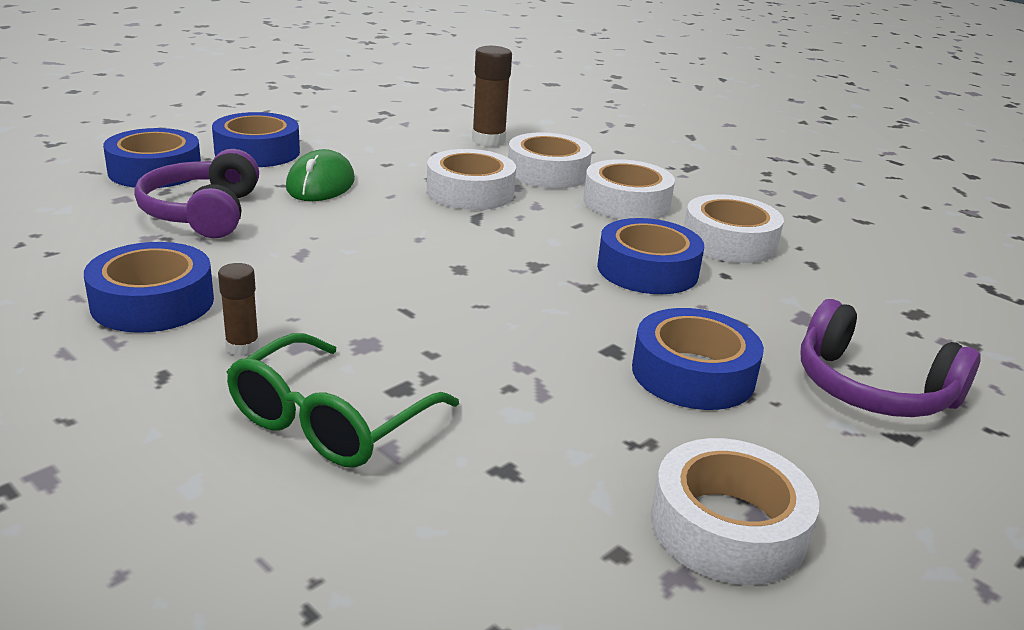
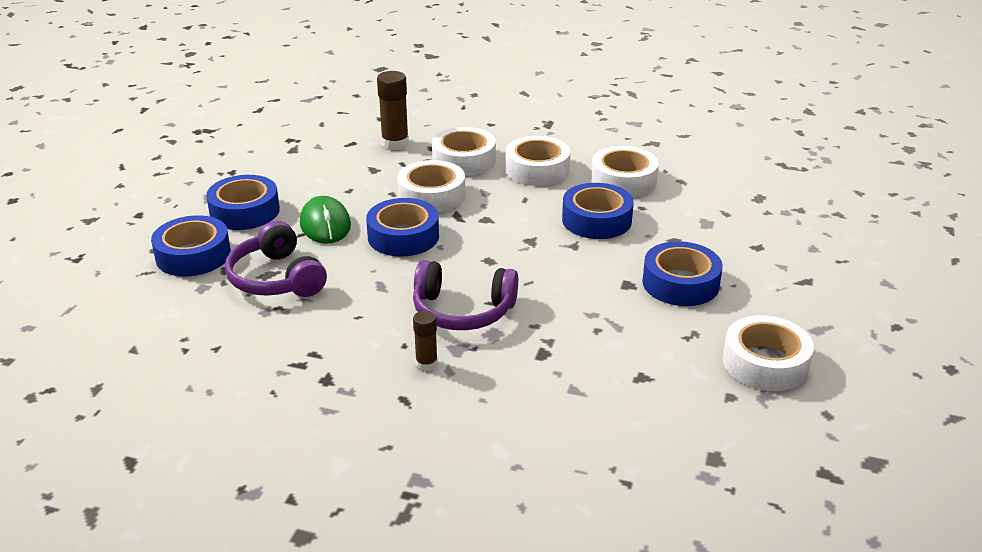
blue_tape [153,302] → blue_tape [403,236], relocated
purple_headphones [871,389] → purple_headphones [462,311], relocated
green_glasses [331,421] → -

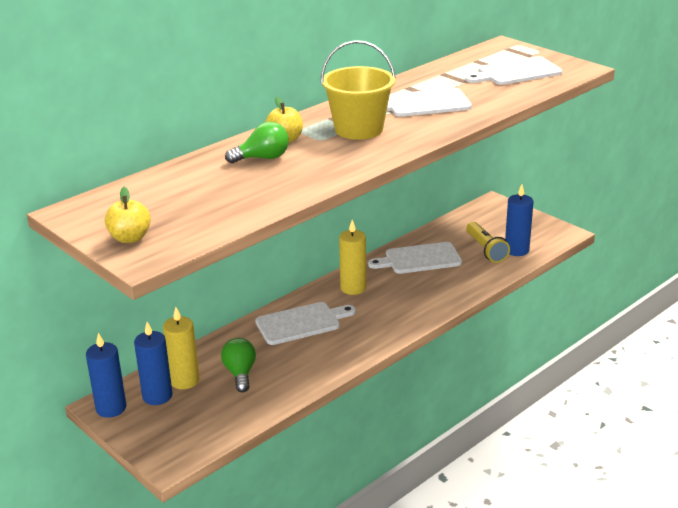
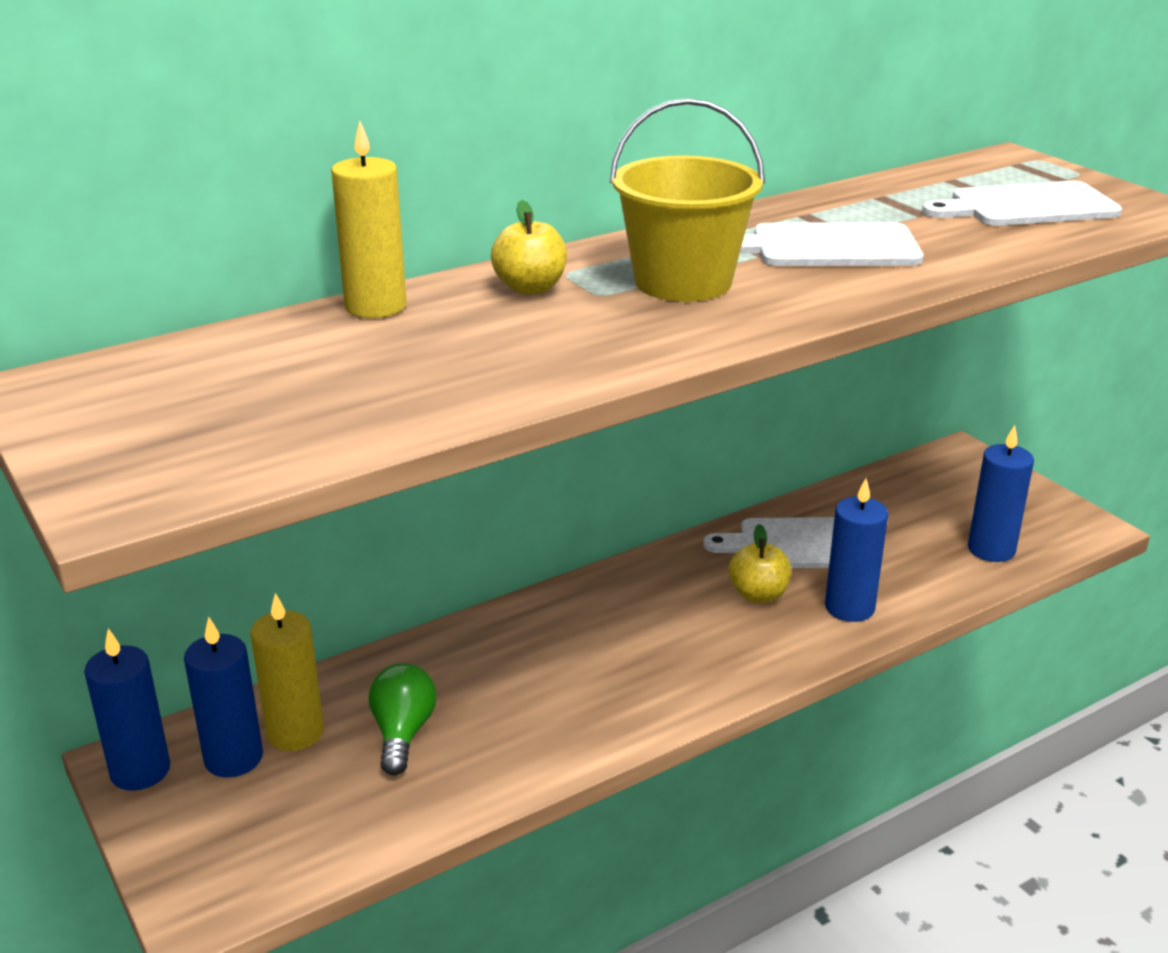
yellow_candle [353,288] → yellow_candle [375,306], relocated
yellow_apple [130,238] → yellow_apple [758,595], relocated
- → blue_candle [849,607]
green_light_bulb [262,158] → -
white_cutting_board [301,323] → -
yellow_flashlight [486,249] → -

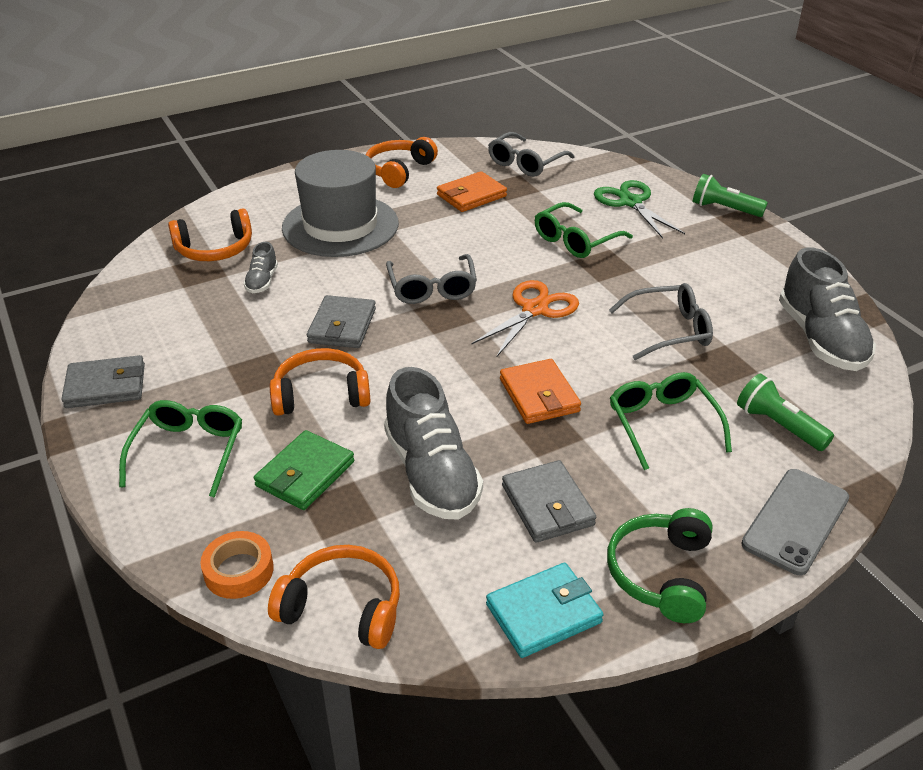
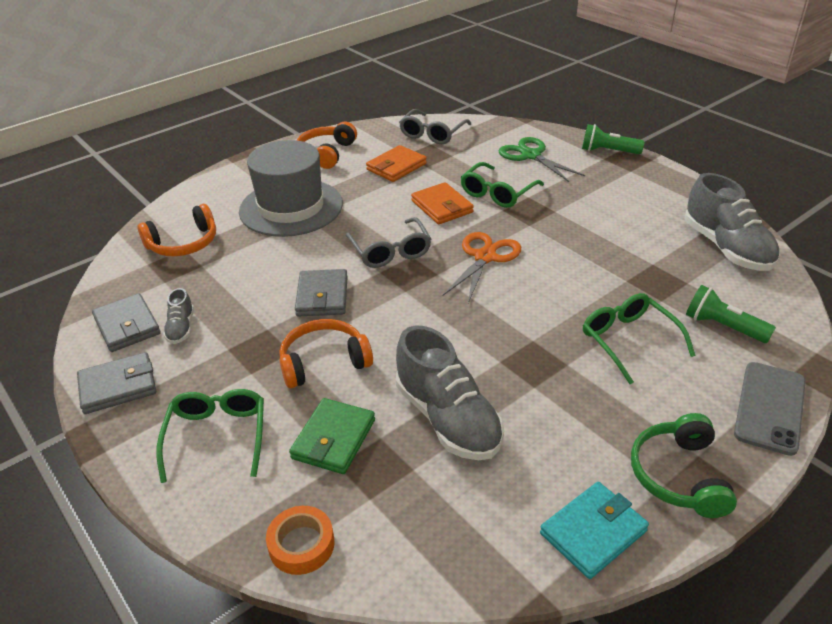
grey_wallet [547,505] → grey_wallet [127,326], relocated
grey_shoe [262,281] → grey_shoe [181,328], relocated
orange_wallet [539,395] → orange_wallet [442,207], relocated
orange_headphones [342,608] → -
grey_glasses [669,330] → -

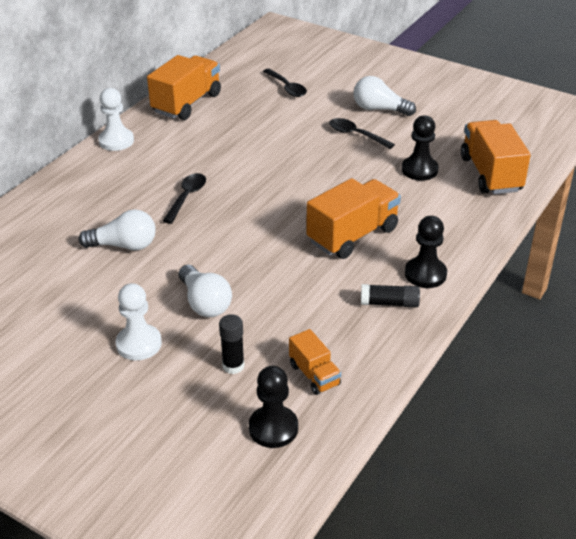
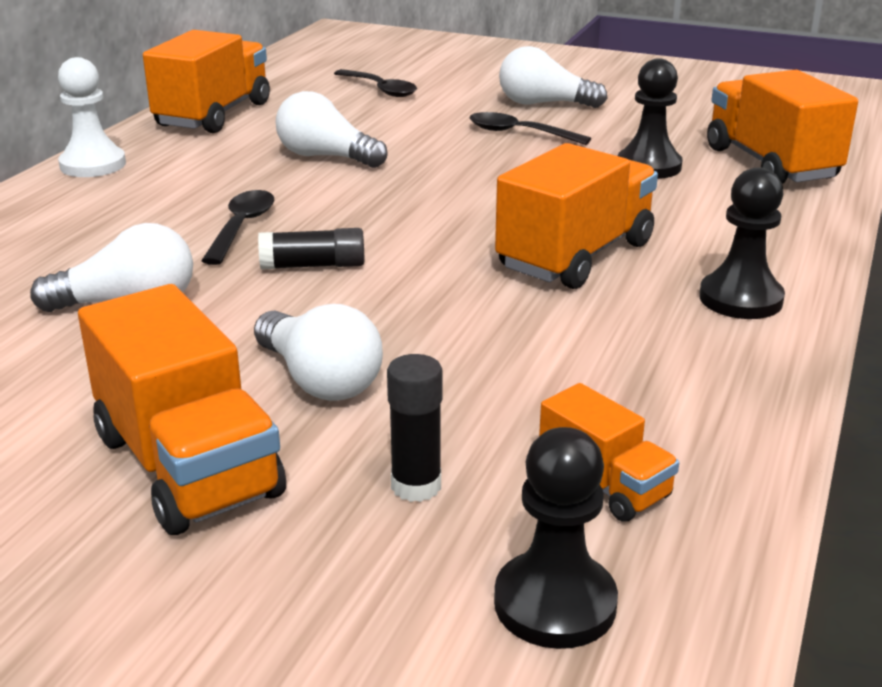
white_pawn [139,344] → orange_truck [188,466]
black_glue_stick [389,303] → black_glue_stick [313,266], relocated
- → white_light_bulb [326,157]

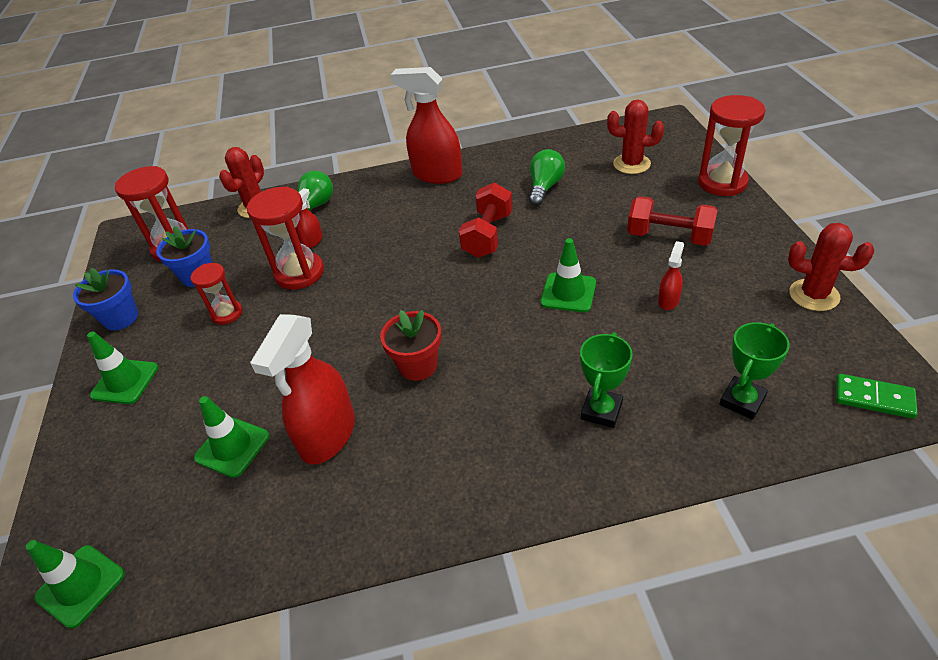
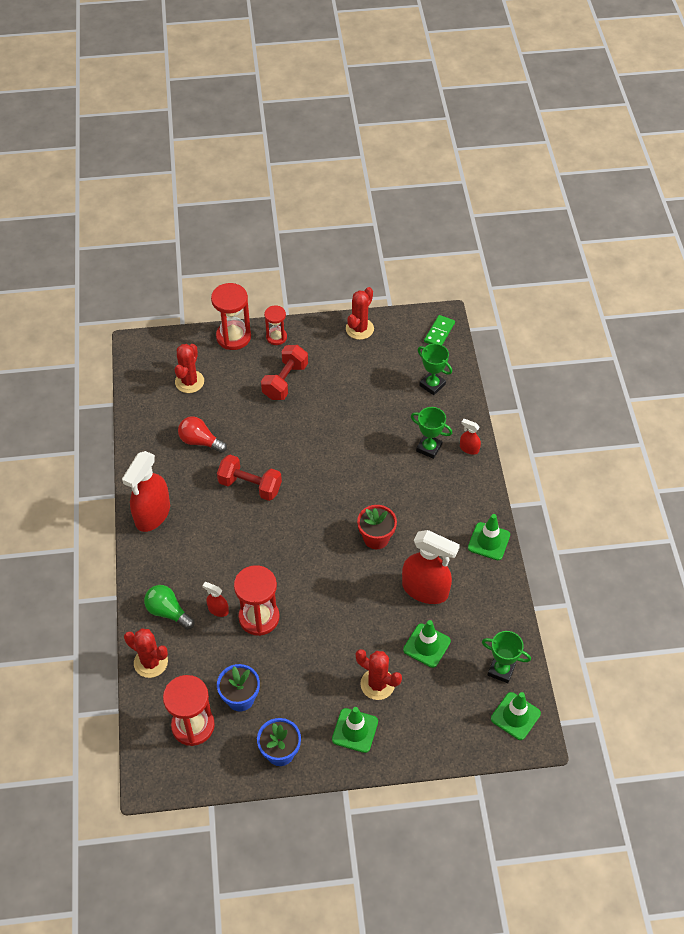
green_light_bulb [545,187] → red_light_bulb [200,441]
red_hourglass [227,314] → red_hourglass [276,337], relocated
- → red_cactus [377,684]
red_spray_bottle [668,300] → red_spray_bottle [469,448], relocated
green_traffic_cone [568,293] → green_traffic_cone [489,541], relocated
- → green_trophy [501,670]

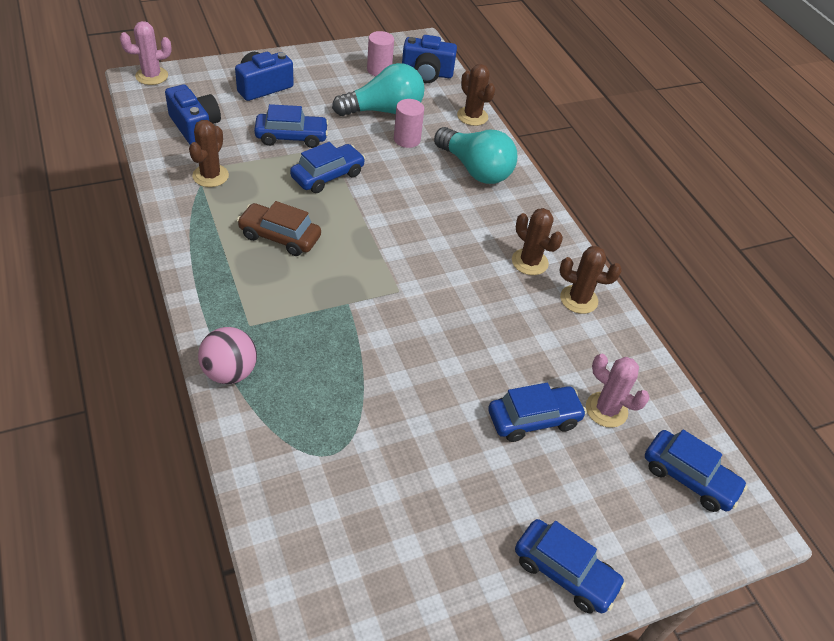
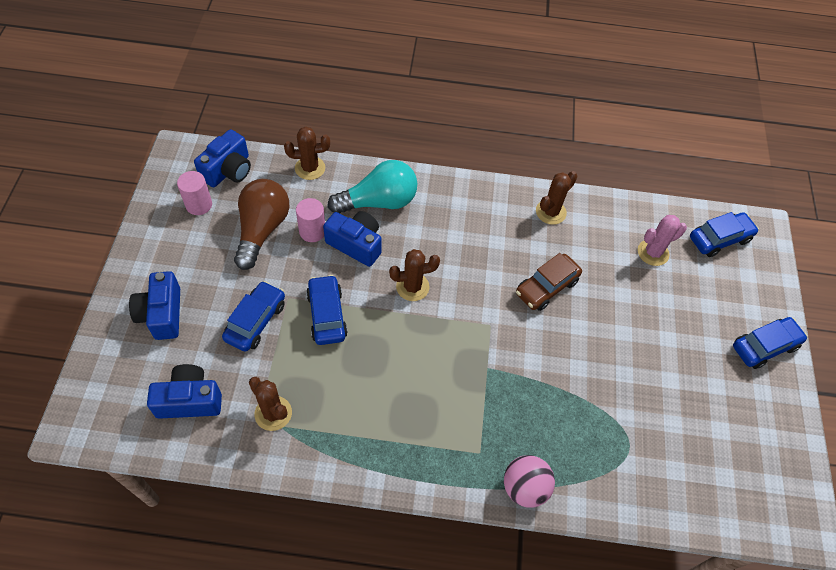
turquoise_light_bulb [384,111] → brown_light_bulb [262,230]
- → blue_camera [356,244]
brown_cactus [529,262] → brown_cactus [412,287], relocated
brown_car [279,237] → brown_car [546,287], relocated
pink_cactus [151,76] → -
blue_car [533,419] → -

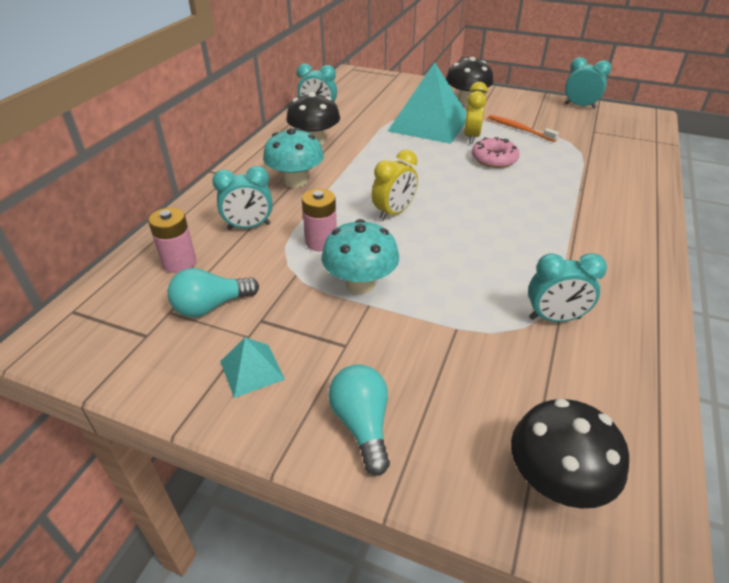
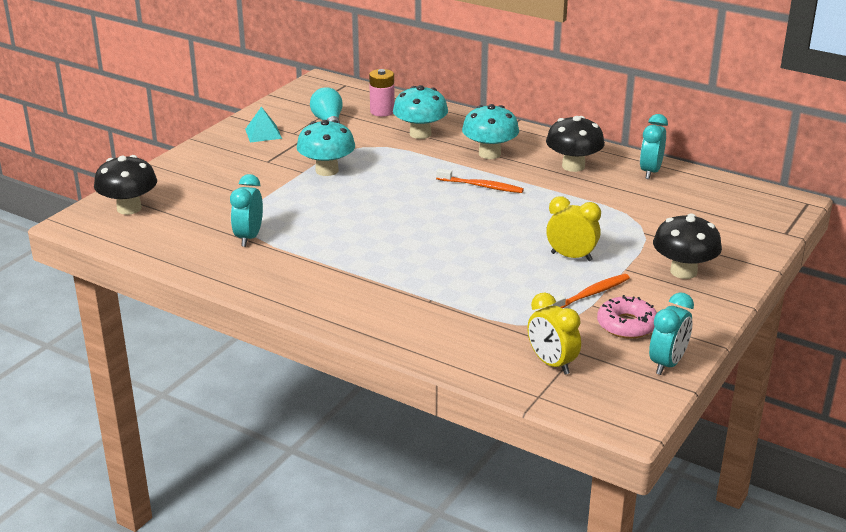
turquoise_clock [249,227] → turquoise_mushroom [420,134]
- → orange_toothbrush [481,186]
yellow_clock [394,213] → yellow_clock [551,363], relocated
pink_donut [494,159] → pink_donut [626,325], relocated
pink_battery [321,242] → -
turquoise_light_bulb [362,425] → -
turquoise_pyramid [429,124] → -

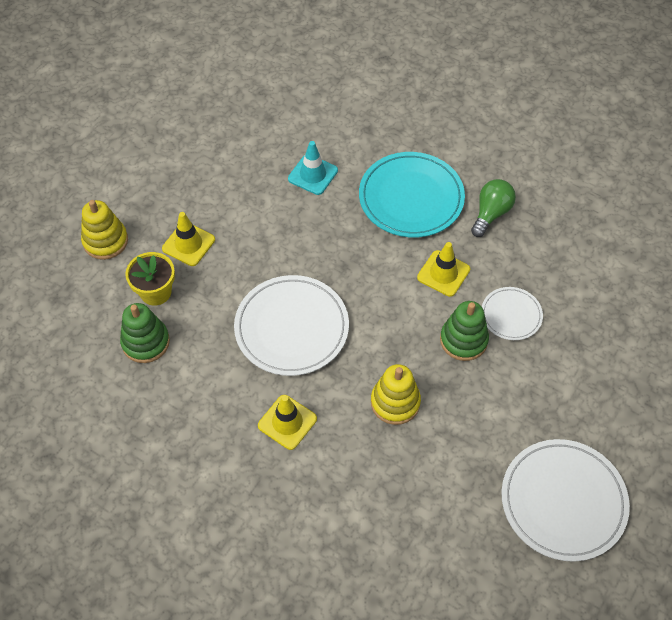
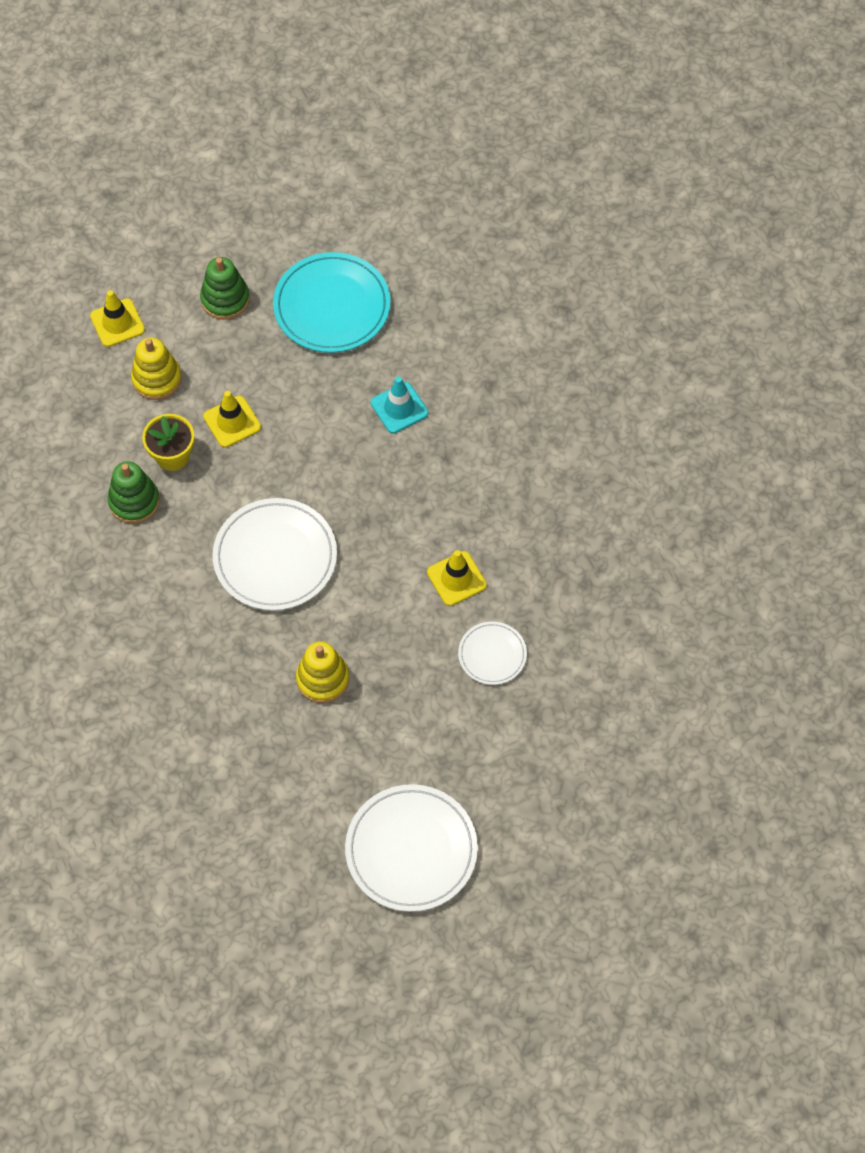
yellow_traffic_cone [287,422] → yellow_traffic_cone [117,323], relocated
green_stacking_toy [463,340] → green_stacking_toy [225,299], relocated
turquoise_plate [411,198] → turquoise_plate [332,306], relocated
green_light_bulb [491,213] → -

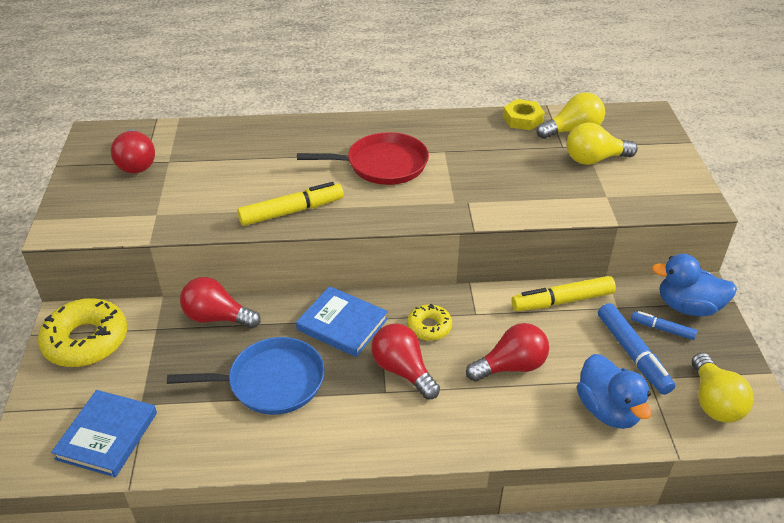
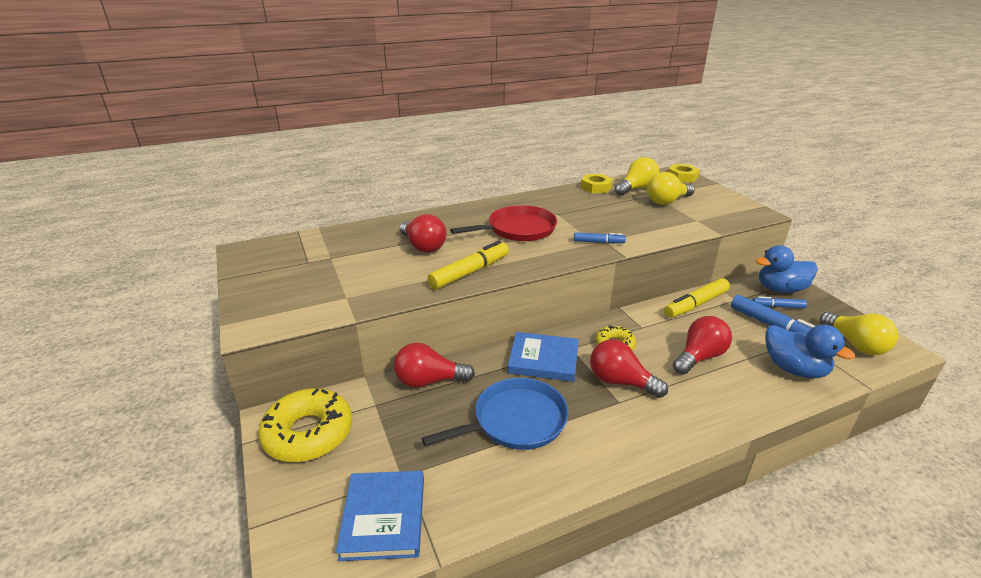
red_light_bulb [136,163] → red_light_bulb [423,246], relocated
- → blue_marker [598,242]
- → yellow_nut [682,177]

